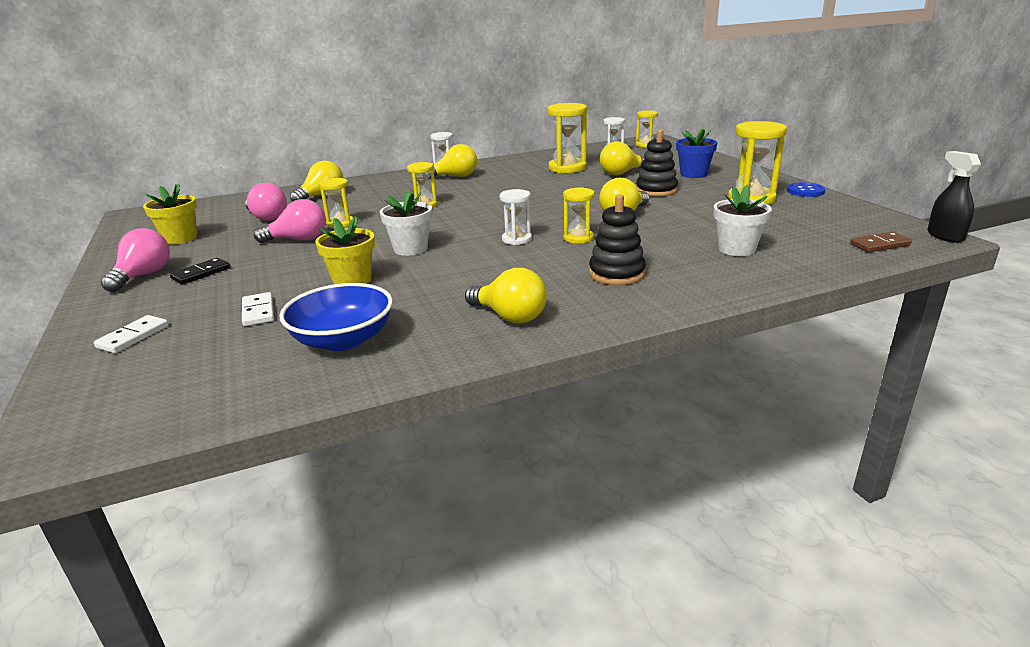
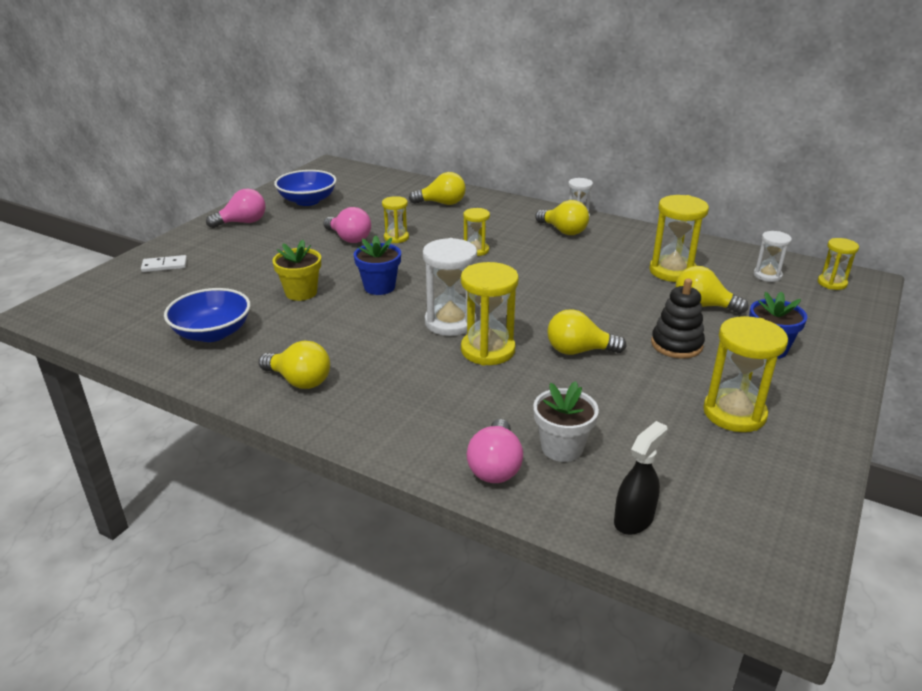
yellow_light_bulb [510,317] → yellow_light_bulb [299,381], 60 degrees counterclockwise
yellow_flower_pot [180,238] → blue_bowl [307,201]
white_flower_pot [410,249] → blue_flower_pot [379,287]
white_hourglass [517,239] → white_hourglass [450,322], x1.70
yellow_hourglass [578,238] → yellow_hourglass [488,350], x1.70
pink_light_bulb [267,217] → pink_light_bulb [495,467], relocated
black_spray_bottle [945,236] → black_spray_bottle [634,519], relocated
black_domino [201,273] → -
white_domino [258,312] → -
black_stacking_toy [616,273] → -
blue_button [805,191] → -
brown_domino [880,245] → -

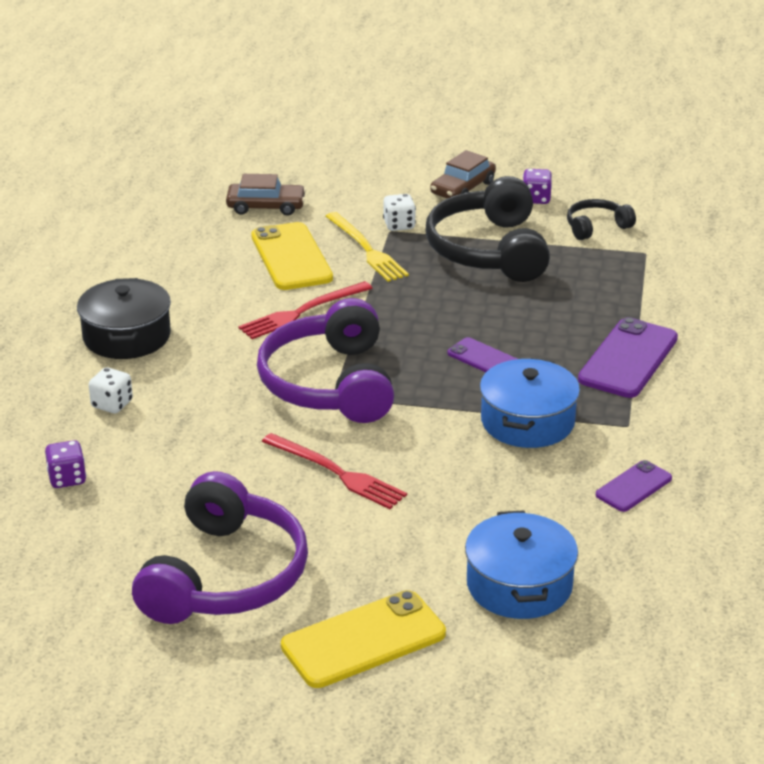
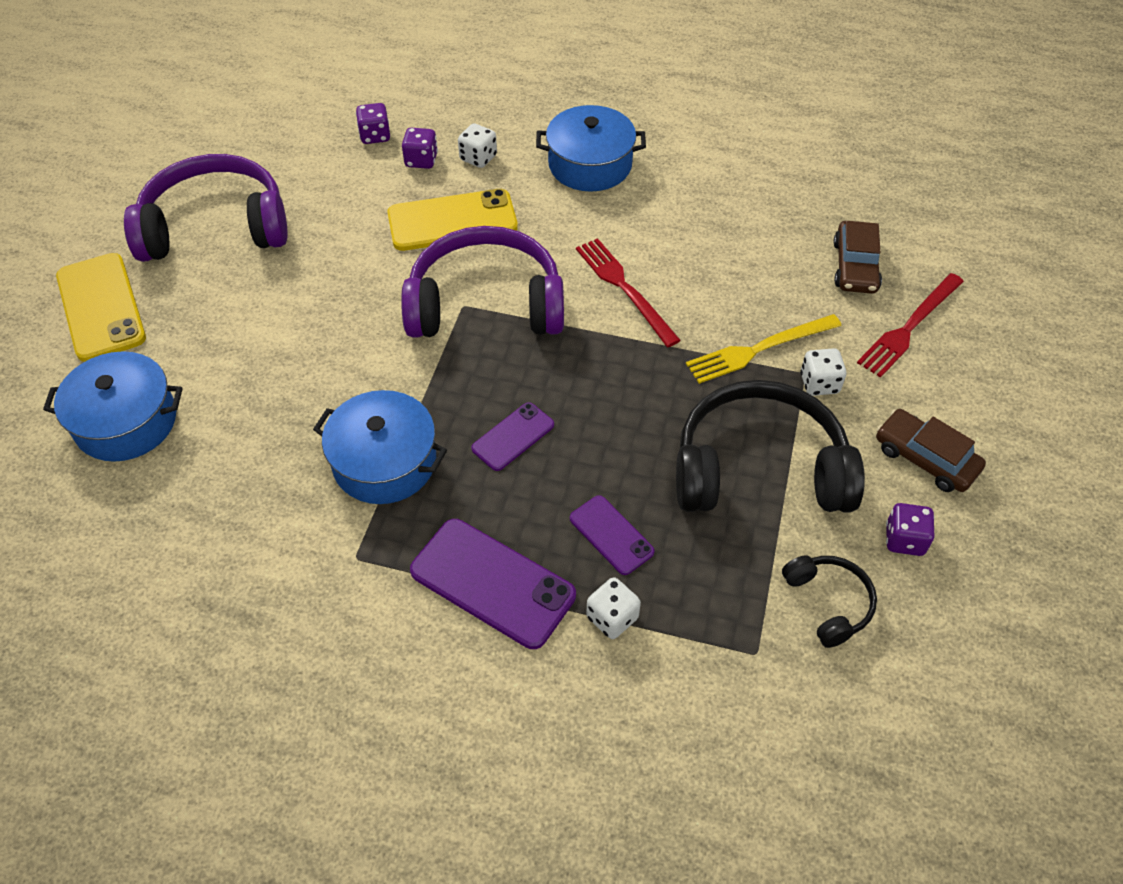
purple_headphones [226,576] → purple_headphones [215,226], 150 degrees clockwise
yellow_phone [291,257] → yellow_phone [452,221], relocated
- → purple_dice [421,160]
black_pot [126,336] → blue_pot [590,164]
purple_phone [633,487] → purple_phone [611,535], relocated
- → white_dice [612,618]
red_fork [337,473] → red_fork [909,327], relocated

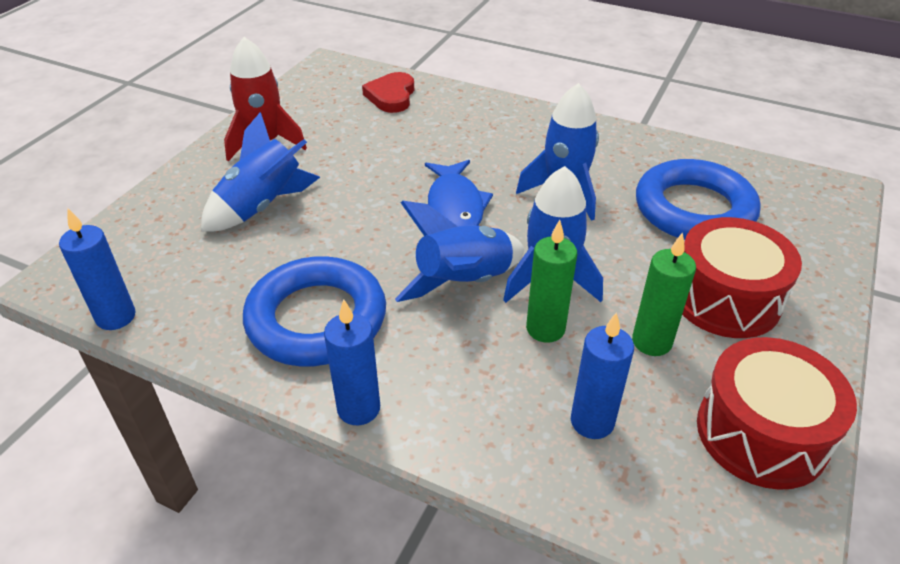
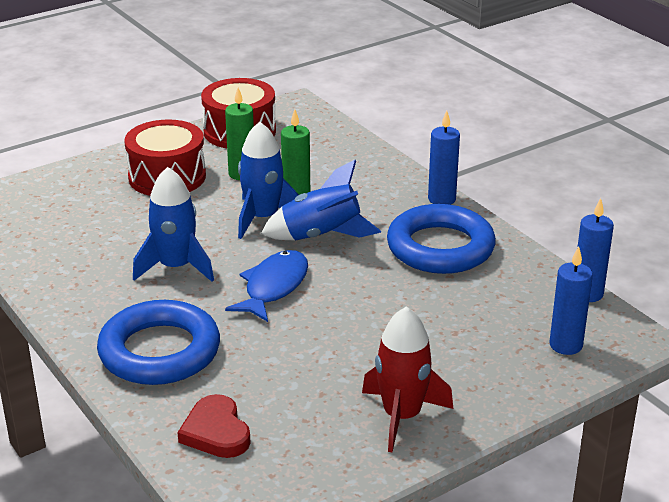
blue_ring [694,209] → blue_ring [159,351], relocated
red_heart [391,96] → red_heart [216,432], 120 degrees clockwise
blue_candle [592,422] → blue_candle [565,345], relocated
blue_rocket [262,206] → -

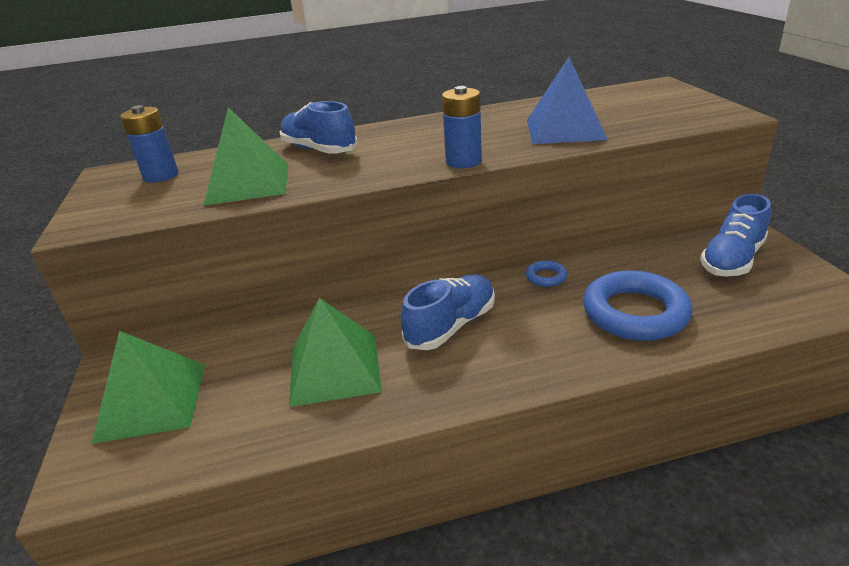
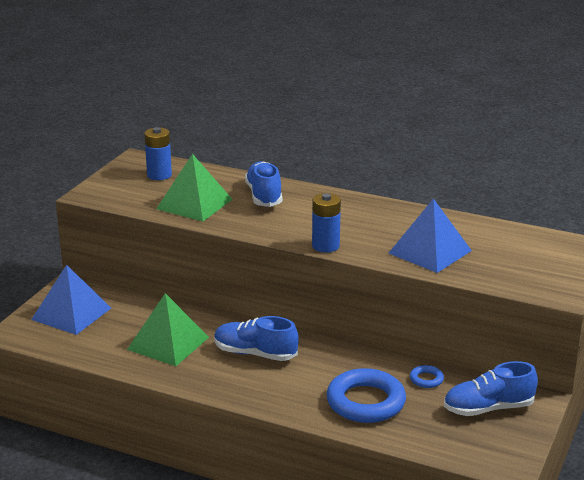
green_pyramid [152,401] → blue_pyramid [71,313]
blue_shoe [451,326] → blue_shoe [255,354], 150 degrees counterclockwise
blue_ring [546,277] → blue_ring [426,379], relocated

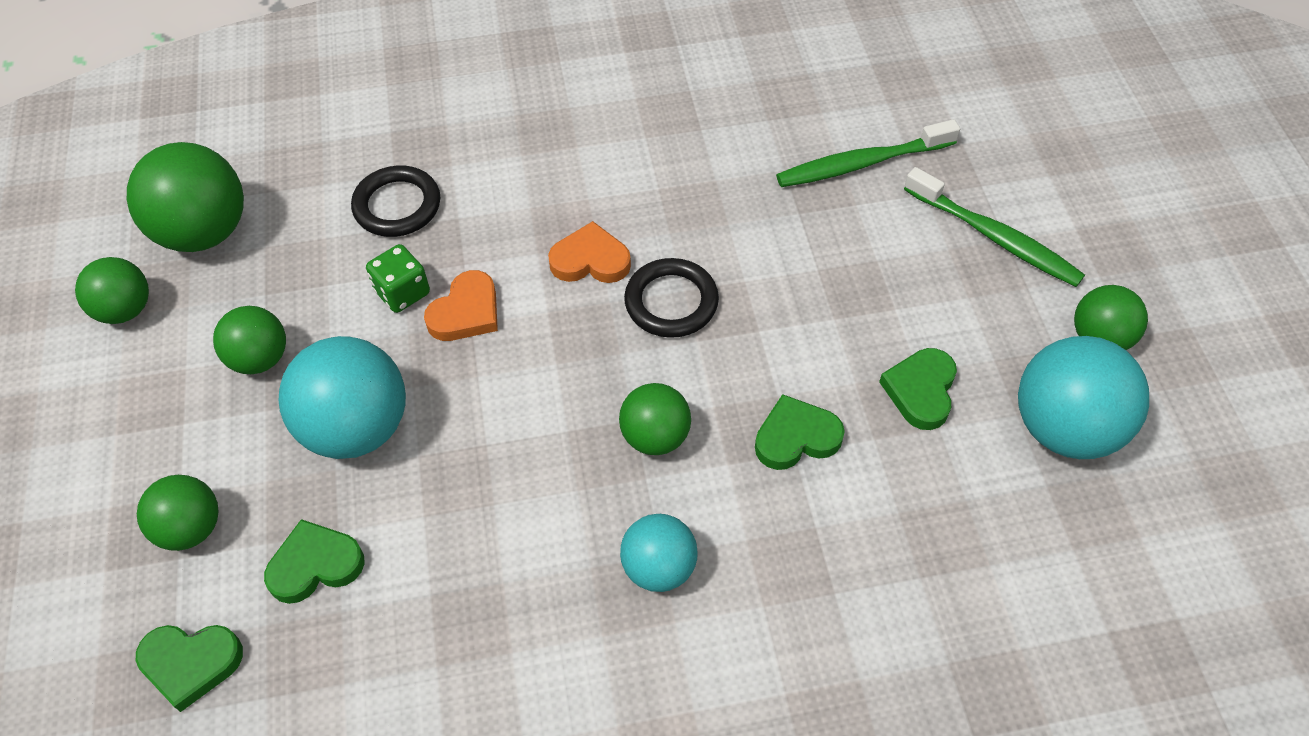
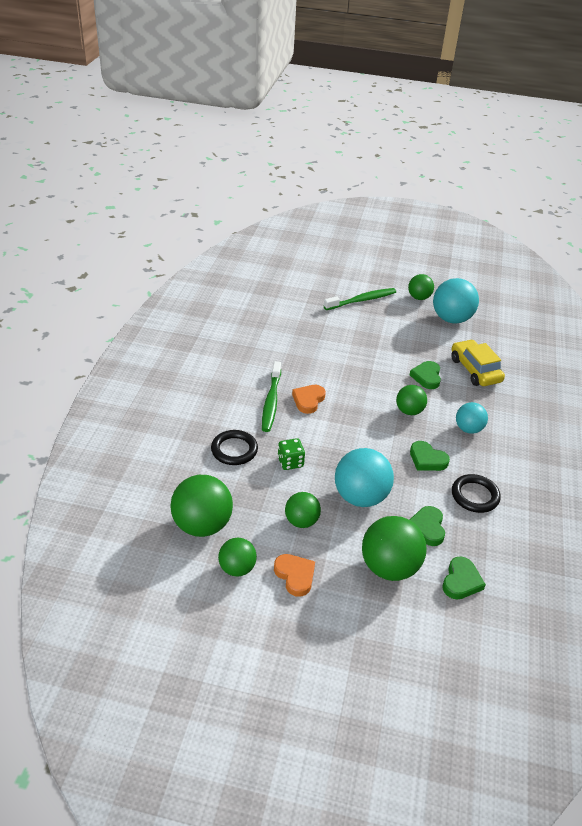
green_toothbrush [862,163] → green_toothbrush [271,401], relocated
orange_heart [466,312] → orange_heart [295,576], relocated
green_ball [191,528] → green_ball [389,567], x1.68
green_heart [921,391] → green_heart [427,459], relocated
- → yellow_car [475,370]
black_ring [671,302] → black_ring [475,496], relocated

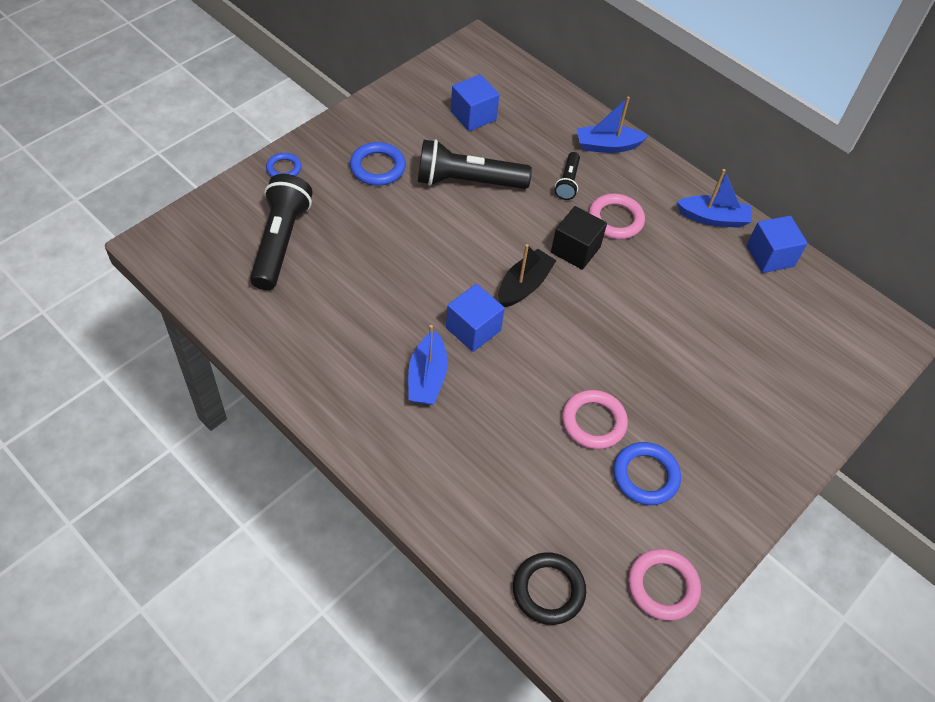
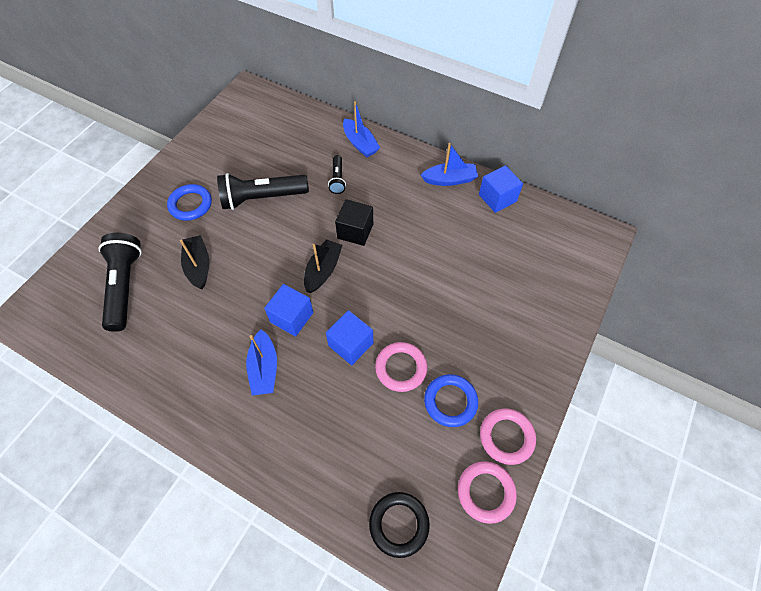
- → black_boat [199,266]
blue_cube [473,115] → blue_cube [351,344], relocated
blue_boat [607,146] → blue_boat [360,143], 105 degrees counterclockwise
pink_ring [615,219] → pink_ring [506,437], relocated
blue_ring [284,168] → -

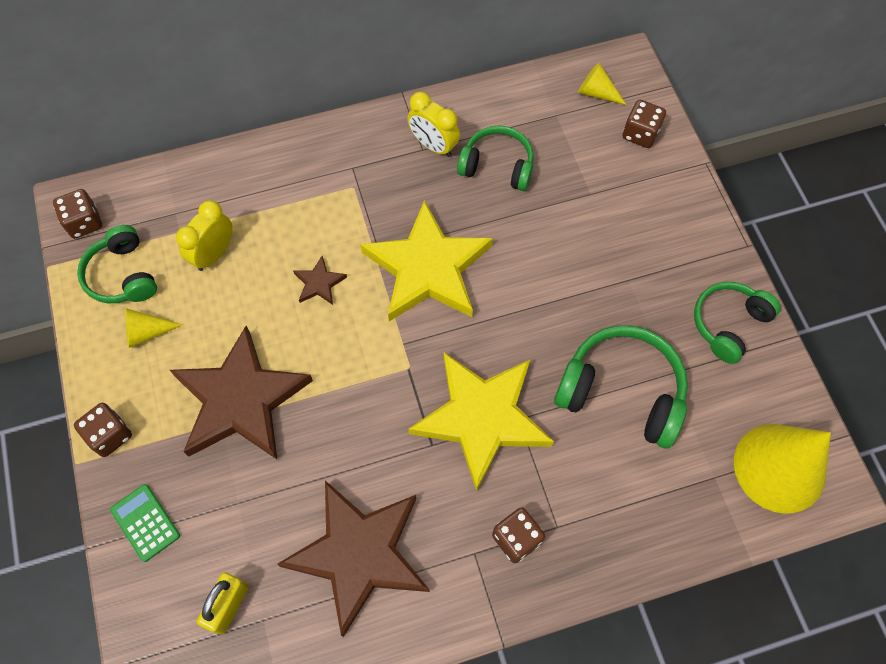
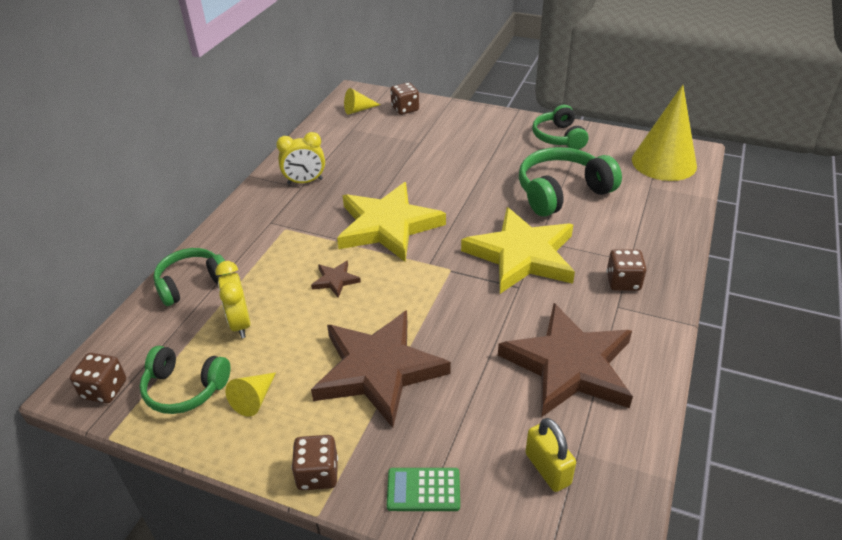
green_headphones [497,166] → green_headphones [192,283], relocated

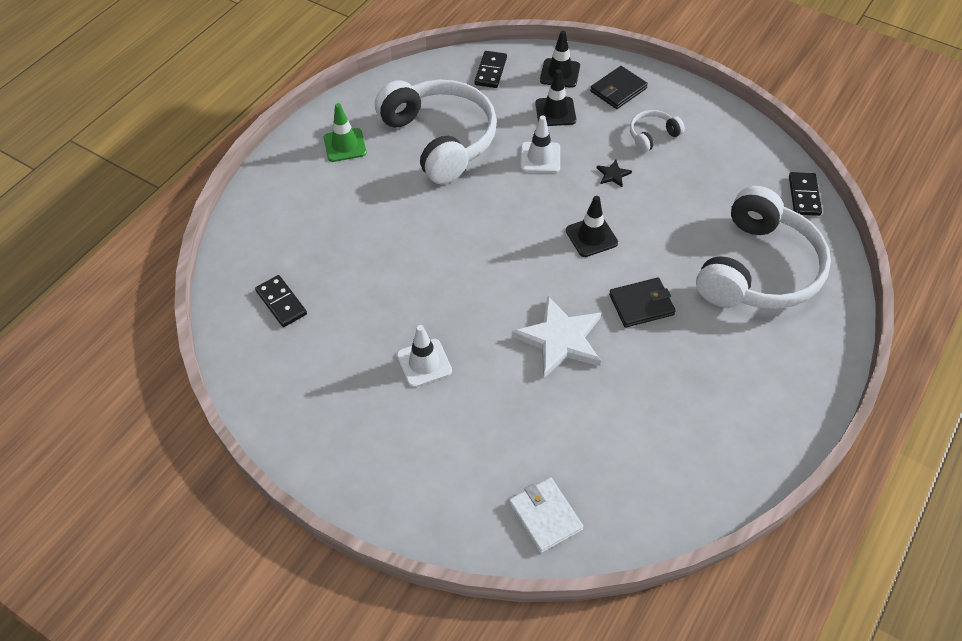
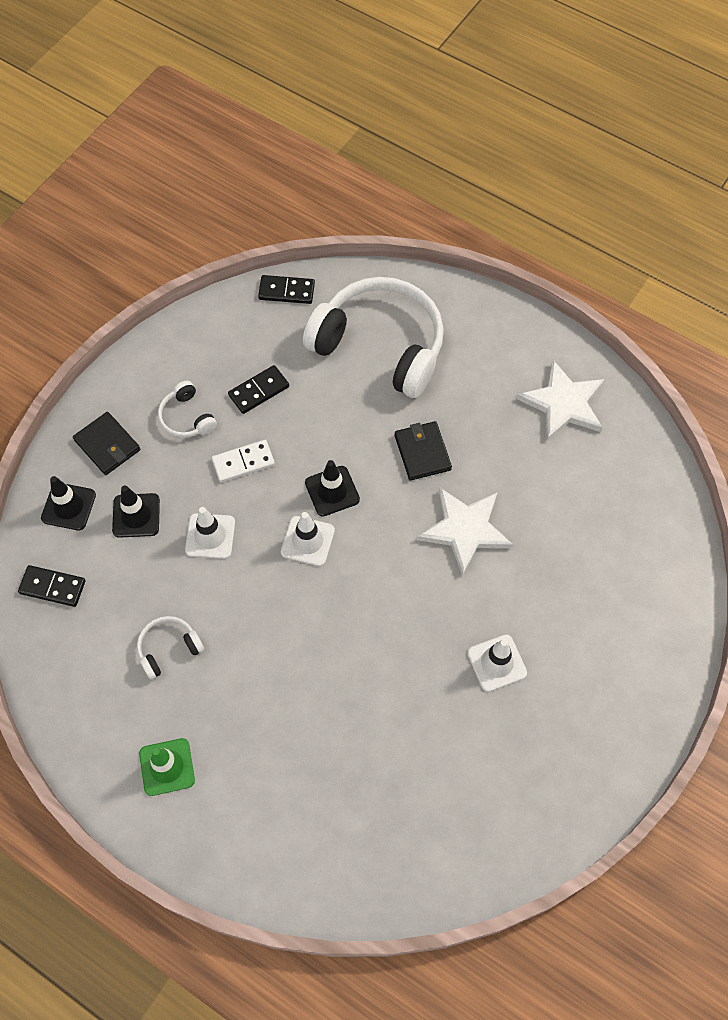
white_headphones [440,139] → white_headphones [168,649], x0.43
black_star [613,174] → white_domino [243,462]
black_domino [281,302] → black_domino [259,391], relocated
- → white_traffic_cone [307,541]
- → white_star [563,404]
white_wallet [545,516] → -

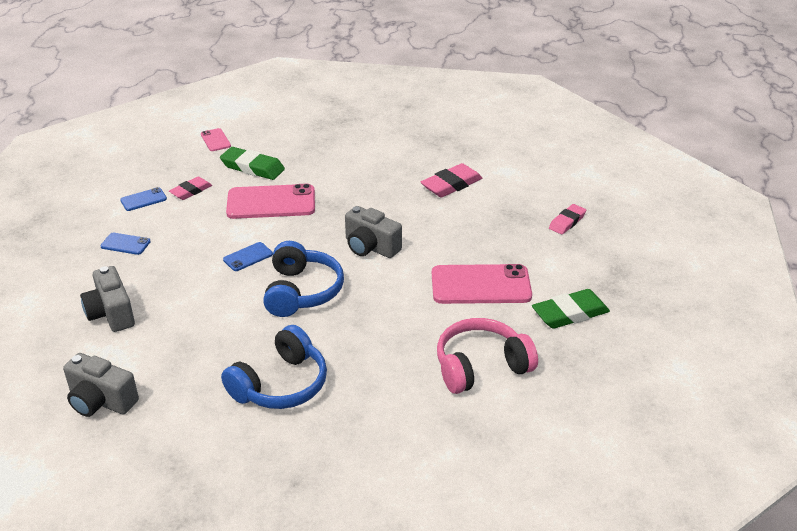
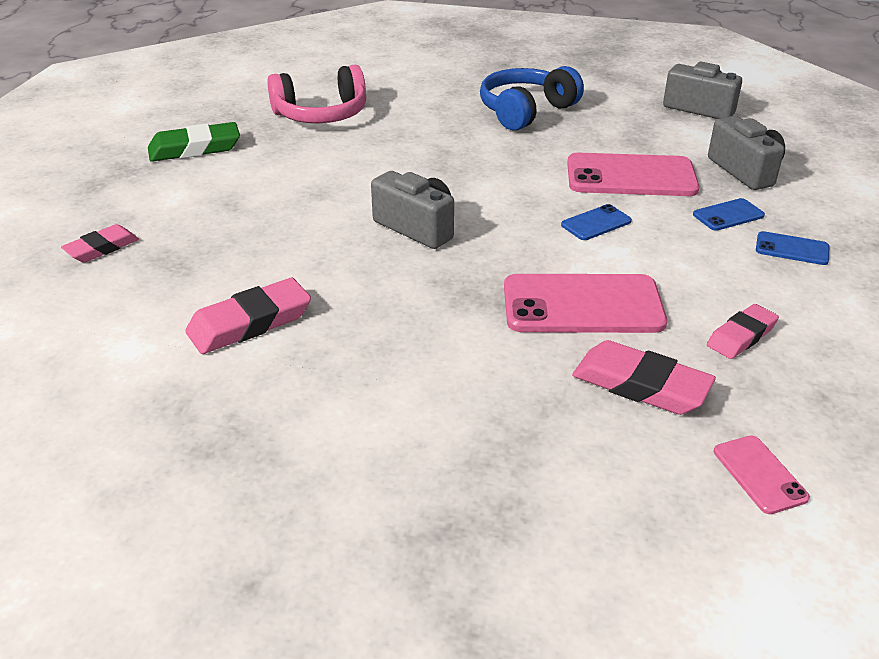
pink_phone [481,285] → pink_phone [631,176], relocated
green_eraser [252,167] → pink_eraser [640,385]
blue_phone [143,199] → blue_phone [728,215], relocated
blue_headphones [301,291] → -

